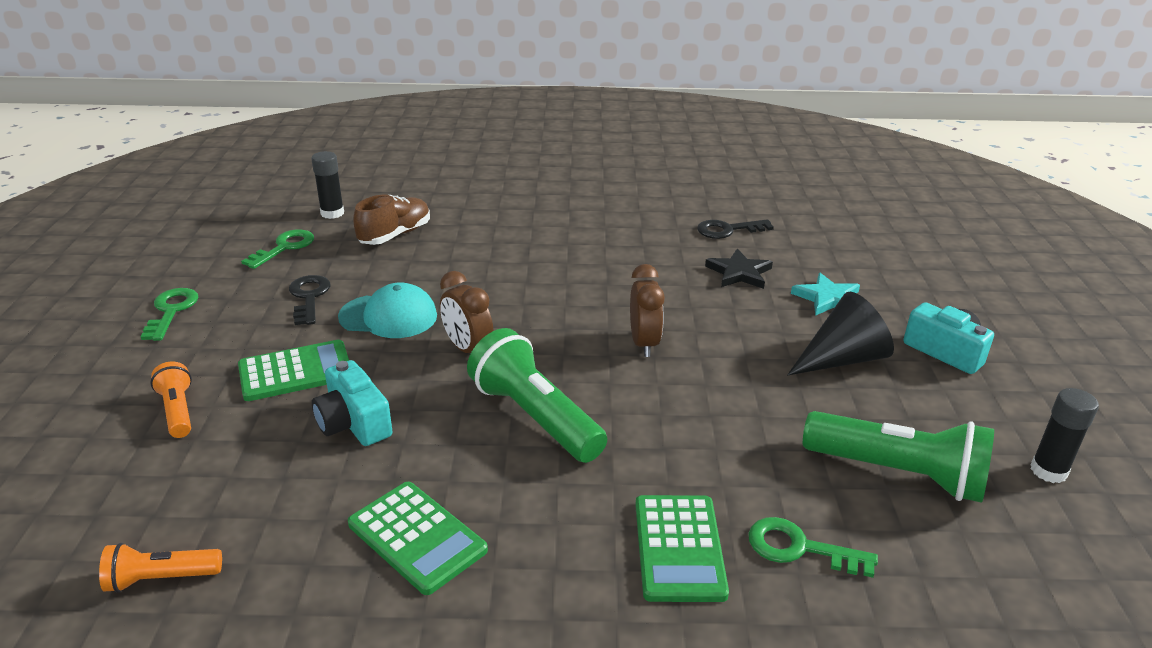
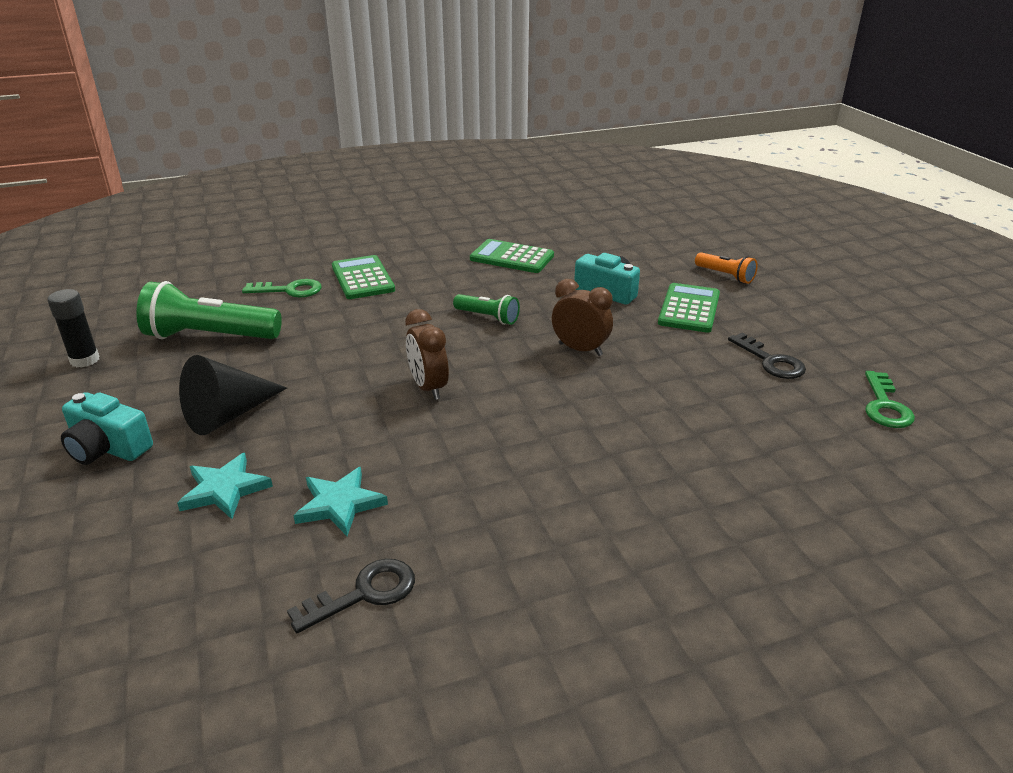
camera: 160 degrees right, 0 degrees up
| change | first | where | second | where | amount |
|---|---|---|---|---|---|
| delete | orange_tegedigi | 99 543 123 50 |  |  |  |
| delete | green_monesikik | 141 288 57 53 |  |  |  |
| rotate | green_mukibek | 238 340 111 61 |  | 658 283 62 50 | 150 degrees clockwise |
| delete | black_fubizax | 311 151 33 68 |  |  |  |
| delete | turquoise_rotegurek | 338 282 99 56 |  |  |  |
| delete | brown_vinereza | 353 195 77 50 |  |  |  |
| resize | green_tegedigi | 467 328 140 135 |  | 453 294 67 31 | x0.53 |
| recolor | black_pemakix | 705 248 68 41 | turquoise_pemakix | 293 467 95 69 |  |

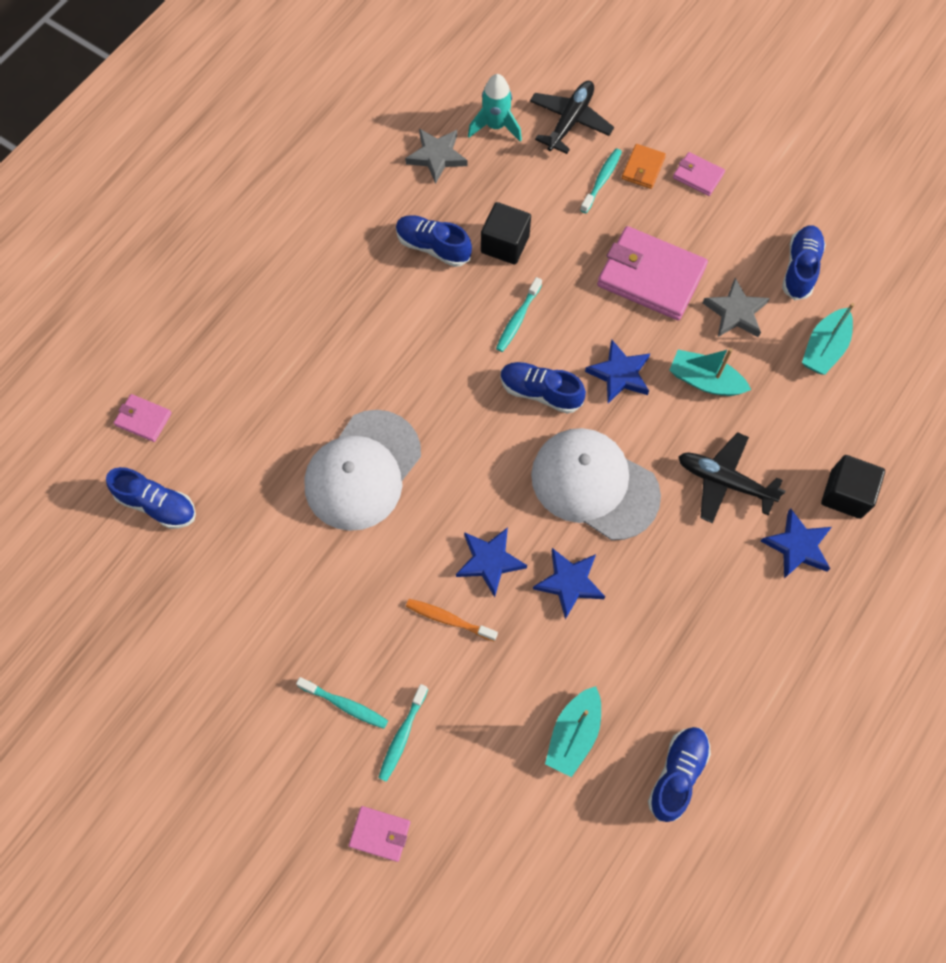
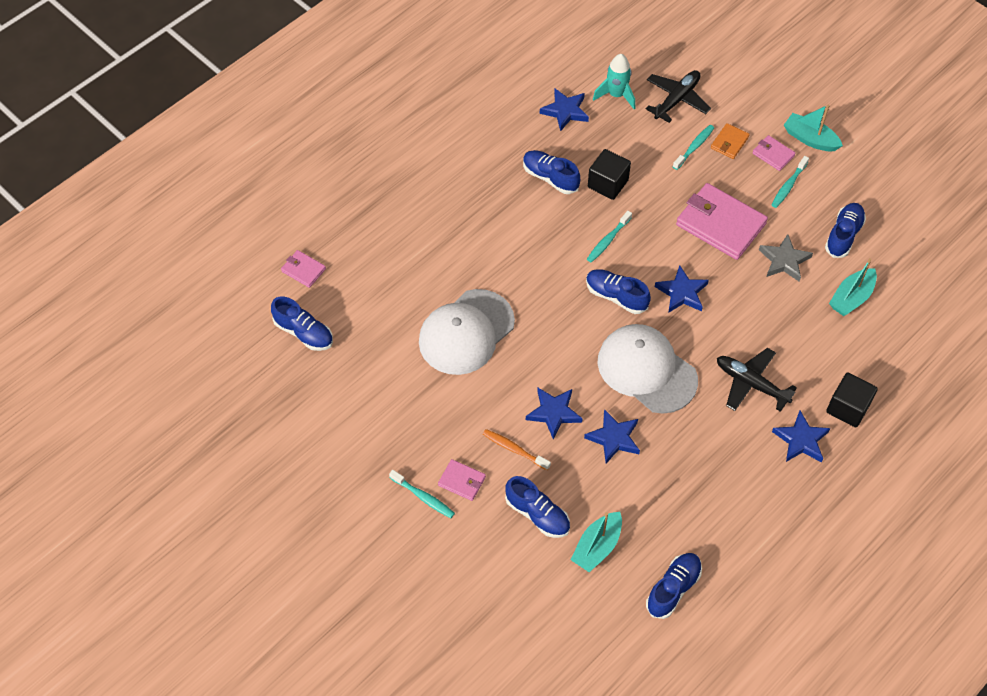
camera: 10 degrees right, 10 degrees down
| change | first | where | second | where | amount |
|---|---|---|---|---|---|
| move | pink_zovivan | 349 806 61 56 |  | 438 459 48 42 |  |
| move | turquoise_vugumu | 378 684 50 98 |  | 771 156 38 52 |  |
| recolor | grey_pemakix | 405 129 62 55 | blue_pemakix | 540 89 49 43 |  |
| move | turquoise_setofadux | 669 348 82 48 |  | 784 104 59 47 |  |
| insert |  |  | blue_vinereza | 505 476 65 62 |  |

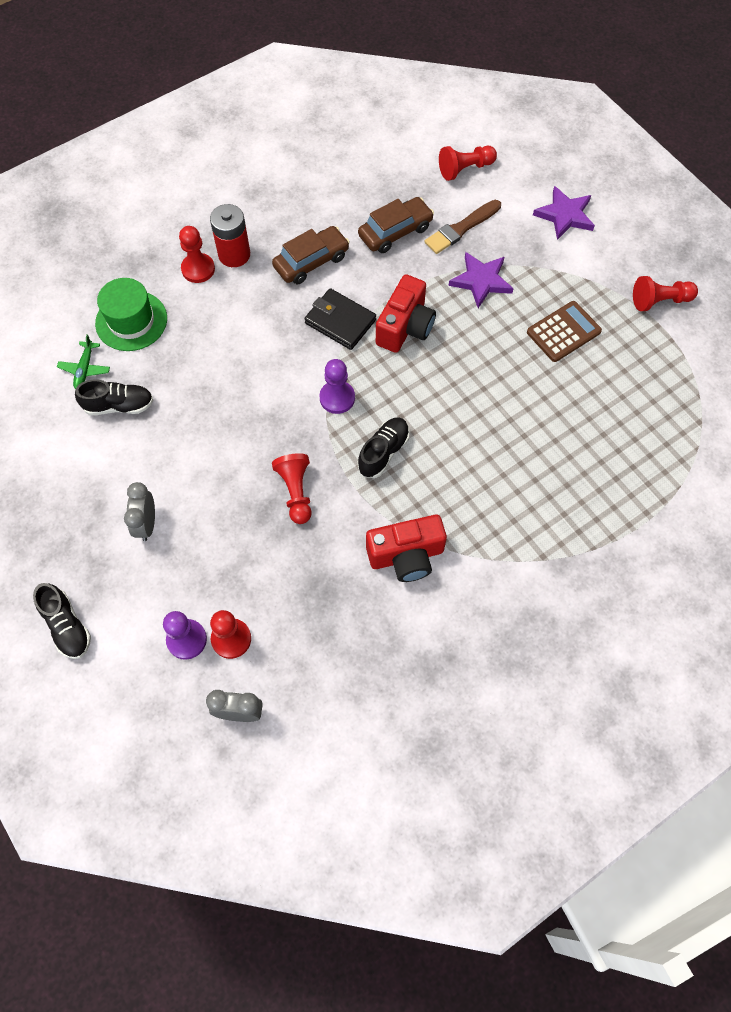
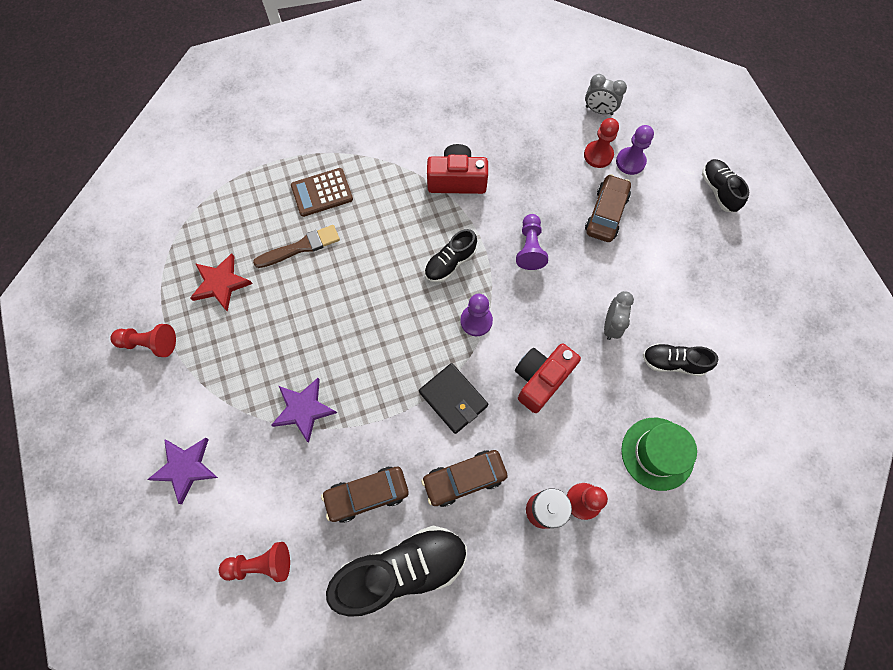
camera: 165 degrees left, 5 degrees up
| change | first | where | second | where | amount |
|---|---|---|---|---|---|
| delete | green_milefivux | 57 334 53 55 |  |  |  |
| move | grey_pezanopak | 124 482 31 59 |  | 604 291 30 49 |  |
| recolor | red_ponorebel | 272 453 40 71 | purple_ponorebel | 516 214 32 56 |  |
| move | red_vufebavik | 376 274 60 79 |  | 515 343 66 70 |  |
| move | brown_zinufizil | 425 200 76 54 |  | 253 225 87 43 |  |
| move | brown_mukibek | 527 301 75 61 |  | 291 168 62 49 |  |
| insert |  |  | red_pemakix | 190 253 63 58 |  |
| insert |  |  | black_vinereza | 326 526 141 91 |  |
| insert |  |  | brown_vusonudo | 585 174 46 68 |  |

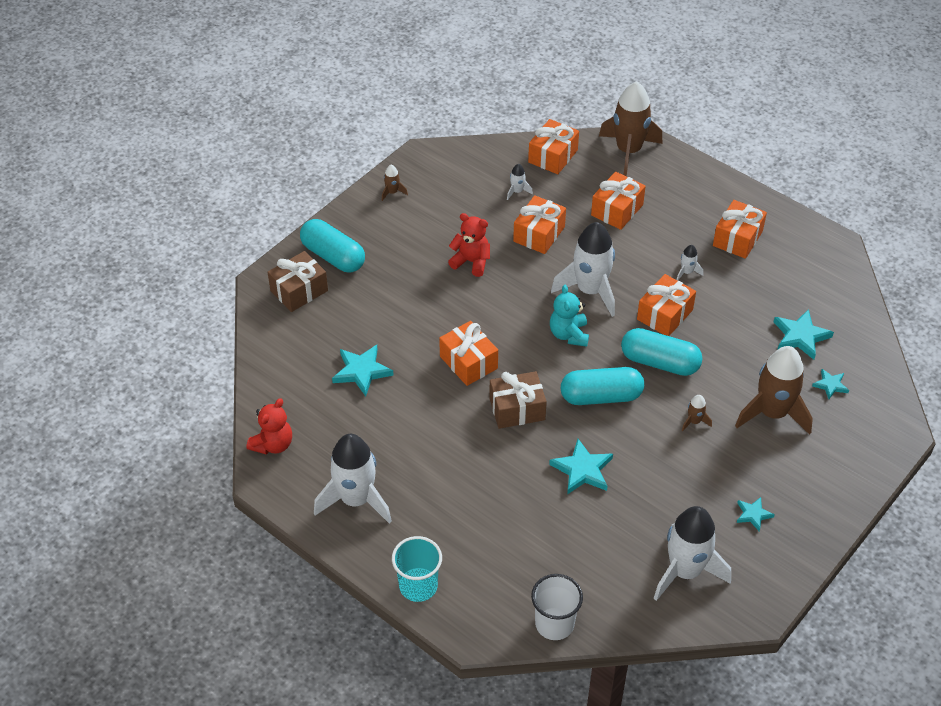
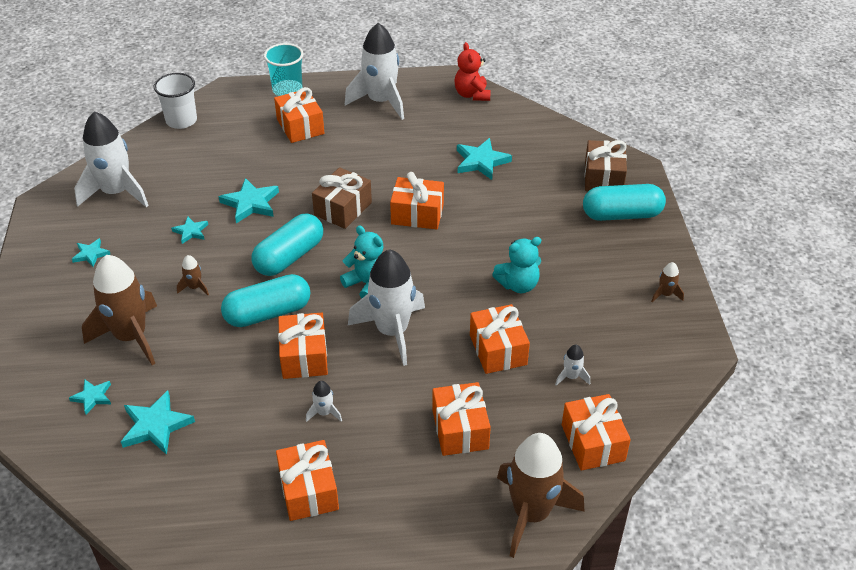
camera: 135 degrees right, 5 degrees down
| change | first | where | second | where | amount |
|---|---|---|---|---|---|
| recolor | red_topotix | 448 213 42 64 | turquoise_topotix | 492 237 49 56 |  |
| insert |  |  | turquoise_pemakix | 171 217 37 27 |  |
| insert |  |  | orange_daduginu | 274 87 50 56 |  |

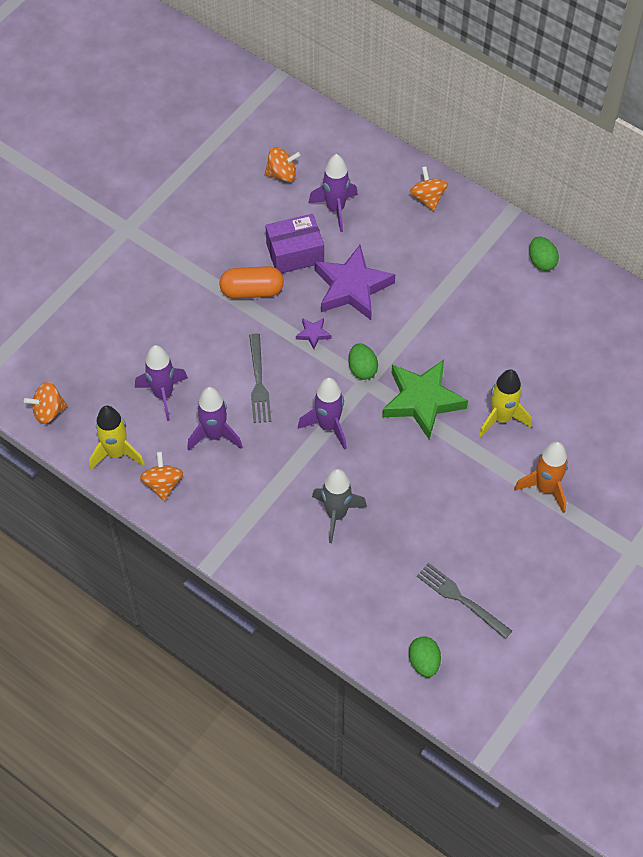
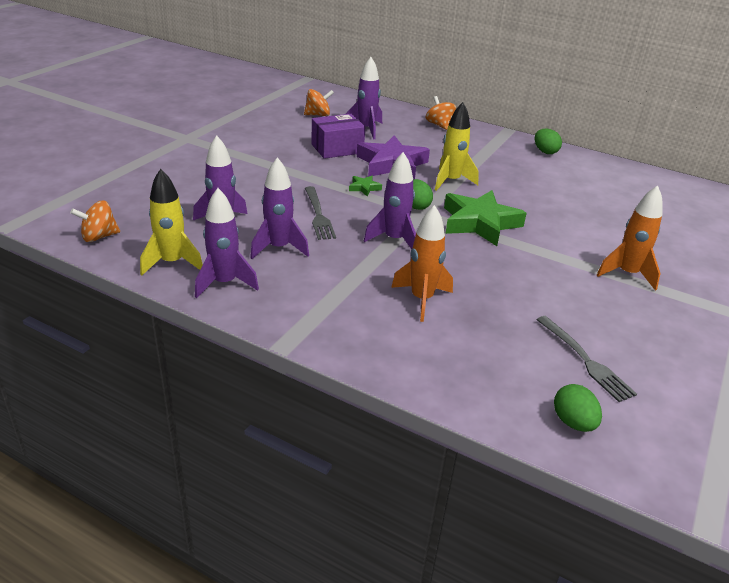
camera: 10 degrees left, 25 degrees down
| change | first | where | second | where | amount |
|---|---|---|---|---|---|
| replace | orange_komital | 140 452 43 49 | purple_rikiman | 195 188 64 110 |  |
| delete | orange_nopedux | 219 266 65 33 |  |  |  |
| recolor | purple_pemakix | 296 318 35 31 | green_pemakix | 349 176 33 20 |  |
| recolor | grey_rikiman | 312 469 55 74 | orange_rikiman | 391 205 62 117 |  |
| rotate | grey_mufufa | 417 563 95 76 |  | 536 316 101 86 | 150 degrees counterclockwise |
| move | yellow_rikiman | 479 369 53 68 |  | 435 102 44 89 |  |

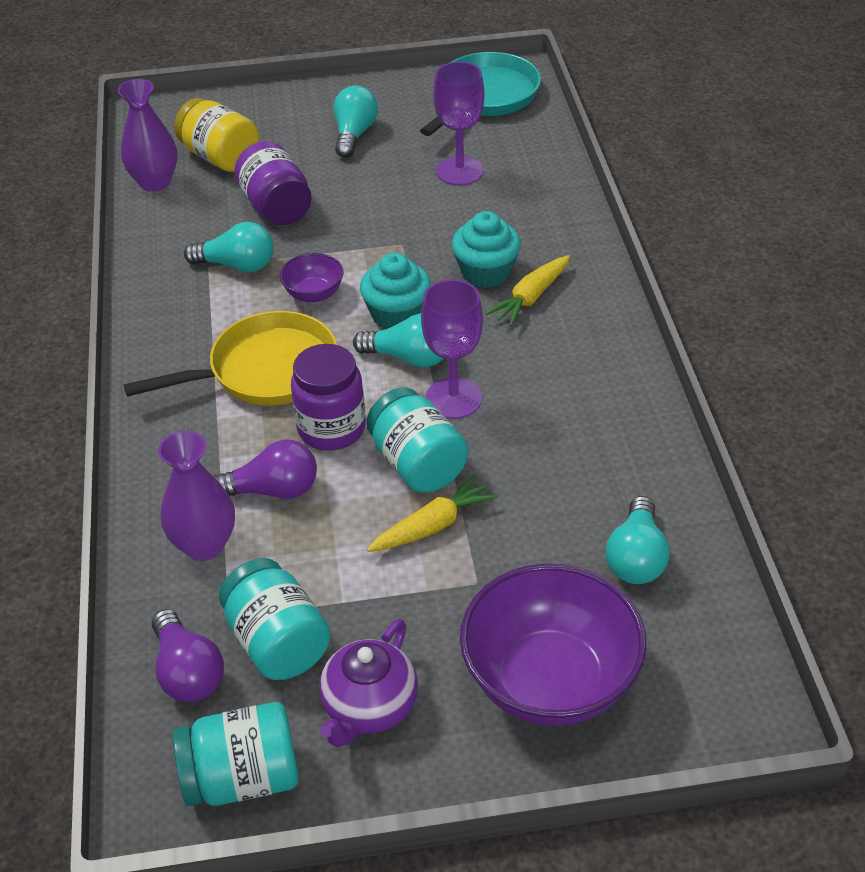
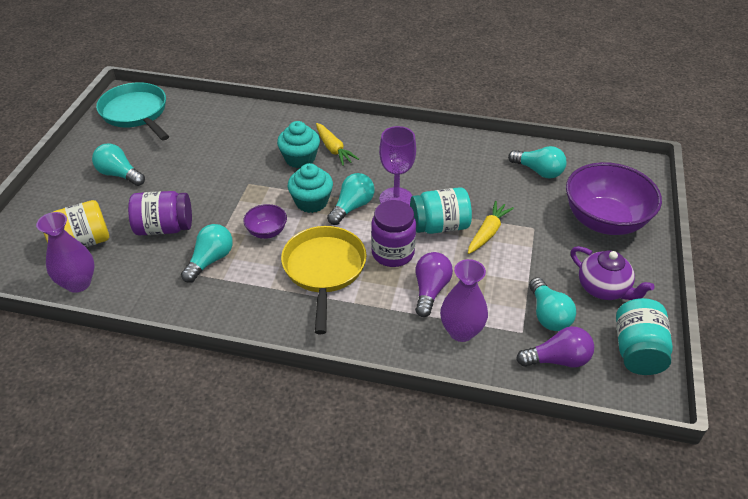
camera: 70 degrees left, 0 degrees up
| change | first | where | second | where | amount |
|---|---|---|---|---|---|
| replace | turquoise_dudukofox | 219 558 112 122 | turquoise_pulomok | 529 277 47 54 |  |
| rotate | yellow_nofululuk | 367 475 131 77 |  | 468 201 46 53 | 45 degrees clockwise |
| delete | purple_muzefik | 433 62 51 124 |  |  |  |

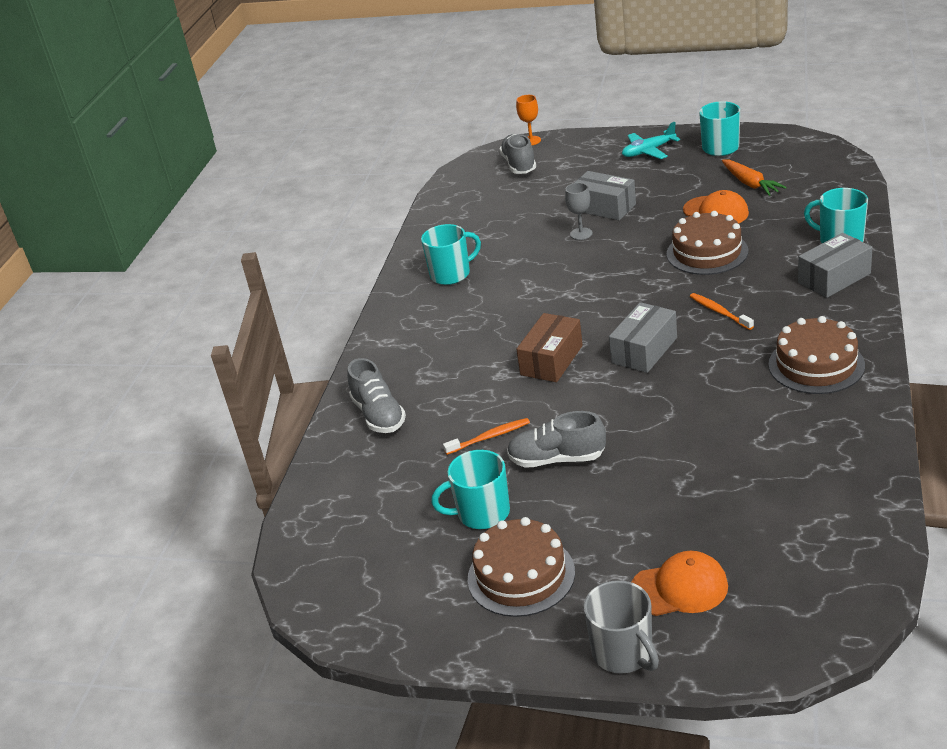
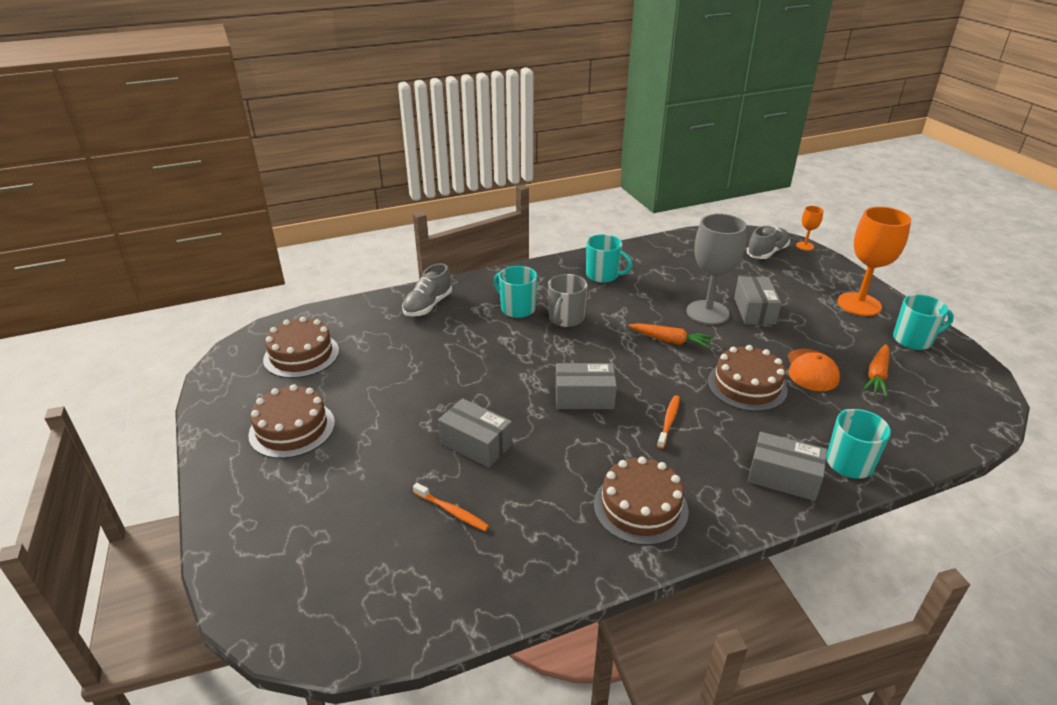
camera: 50 degrees right, 0 degrees up
| change | first | where | second | where | amount |
|---|---|---|---|---|---|
| move | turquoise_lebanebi | 431 450 79 79 |  | 494 266 43 52 |  |
| move | orange_vugumu | 443 418 87 37 |  | 413 483 76 48 |  |
| delete | grey_vinereza | 507 411 99 57 |  |  |  |
| delete | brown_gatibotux | 516 313 67 69 |  |  |  |
| resize | grey_muzefik | 565 183 28 57 |  | 686 214 60 111 | x2.13 |
| move | grey_lebanebi | 584 580 75 94 |  | 548 274 39 53 |  |
| replace | turquoise_milefivux | 622 122 58 37 | orange_muzefik | 837 207 74 109 |  |
| delete | orange_rotegurek | 632 551 96 65 |  |  |  |
| insert |  |  | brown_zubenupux | 263 317 76 61 |  |
| insert |  |  | grey_gatibotux | 438 398 74 70 |  |
| insert |  |  | orange_nofululuk | 628 323 85 26 |  |

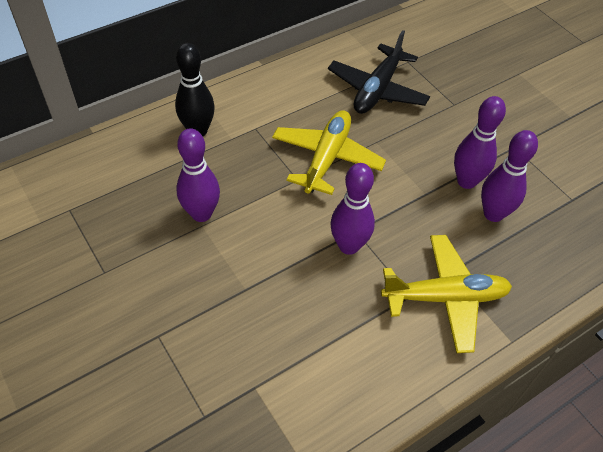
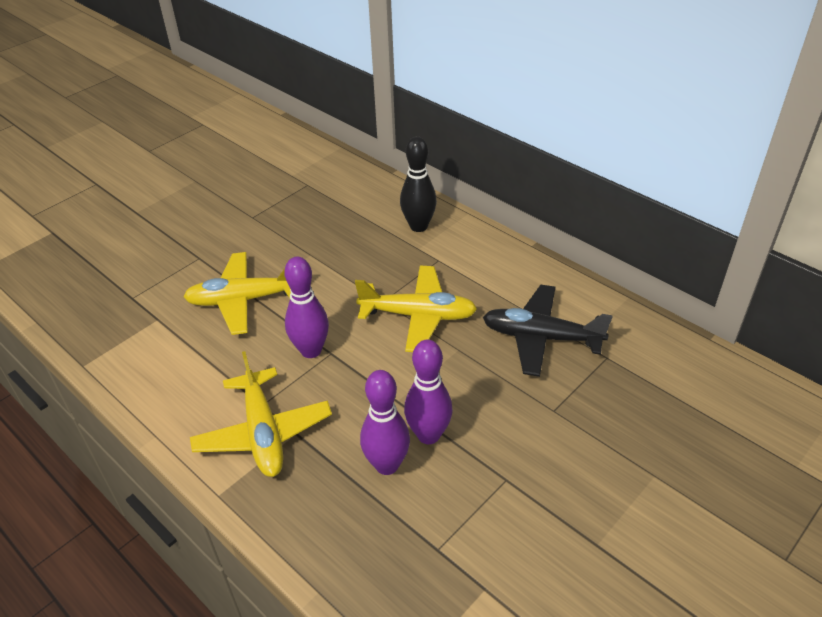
camera: 80 degrees right, 10 degrees down
| change | first | where | second | where | amount |
|---|---|---|---|---|---|
| delete | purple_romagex | 177 128 43 94 |  |  |  |
| insert |  |  | yellow_milefivux | 183 252 108 83 |  |

